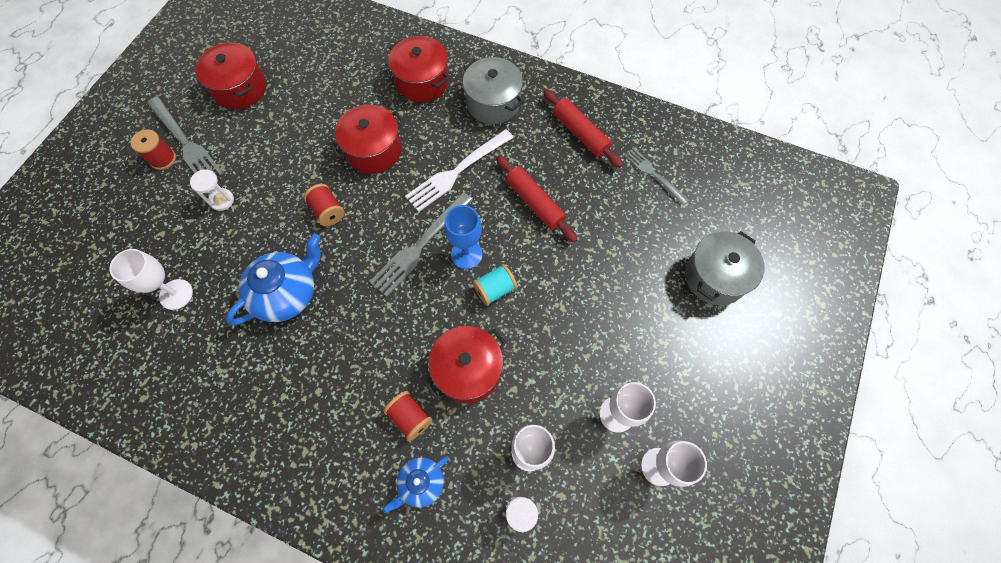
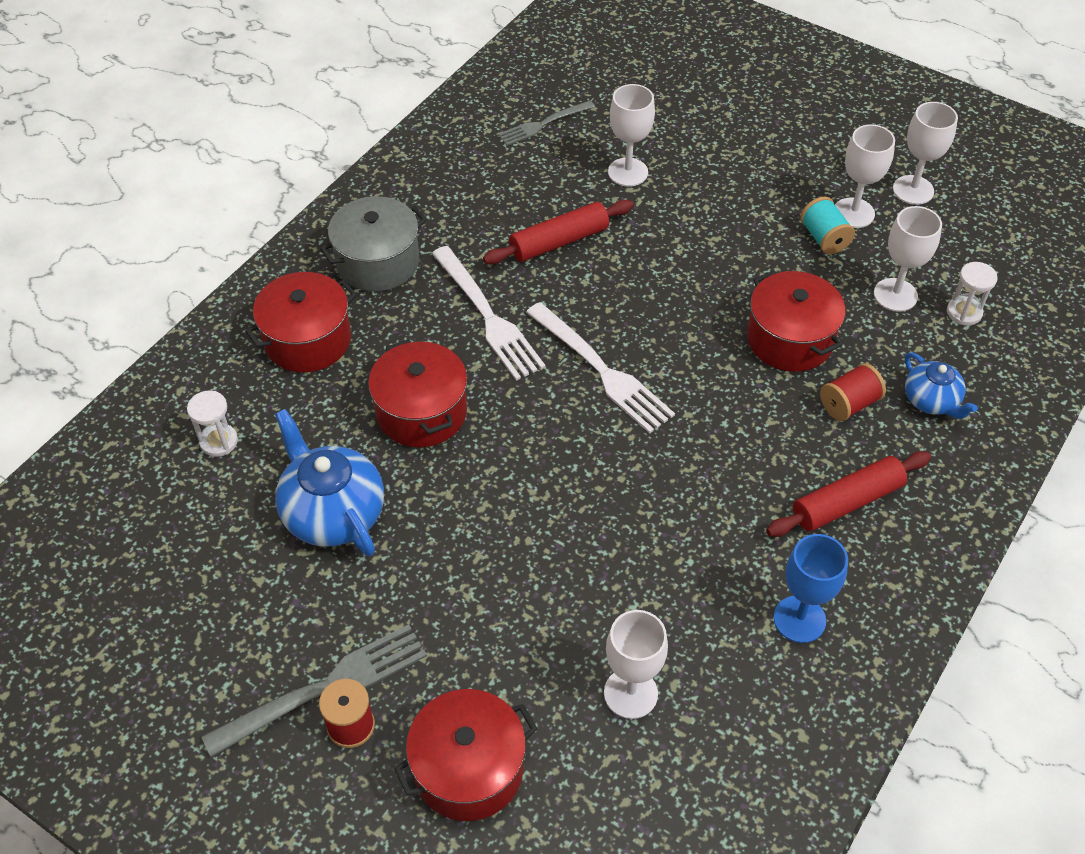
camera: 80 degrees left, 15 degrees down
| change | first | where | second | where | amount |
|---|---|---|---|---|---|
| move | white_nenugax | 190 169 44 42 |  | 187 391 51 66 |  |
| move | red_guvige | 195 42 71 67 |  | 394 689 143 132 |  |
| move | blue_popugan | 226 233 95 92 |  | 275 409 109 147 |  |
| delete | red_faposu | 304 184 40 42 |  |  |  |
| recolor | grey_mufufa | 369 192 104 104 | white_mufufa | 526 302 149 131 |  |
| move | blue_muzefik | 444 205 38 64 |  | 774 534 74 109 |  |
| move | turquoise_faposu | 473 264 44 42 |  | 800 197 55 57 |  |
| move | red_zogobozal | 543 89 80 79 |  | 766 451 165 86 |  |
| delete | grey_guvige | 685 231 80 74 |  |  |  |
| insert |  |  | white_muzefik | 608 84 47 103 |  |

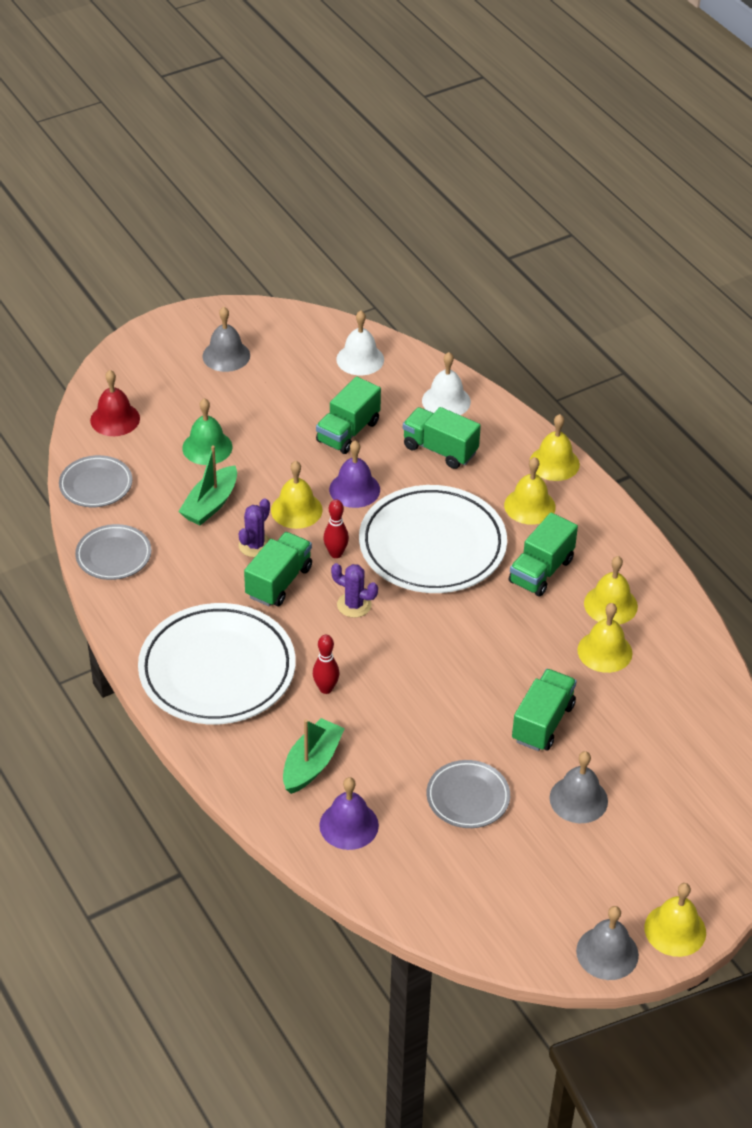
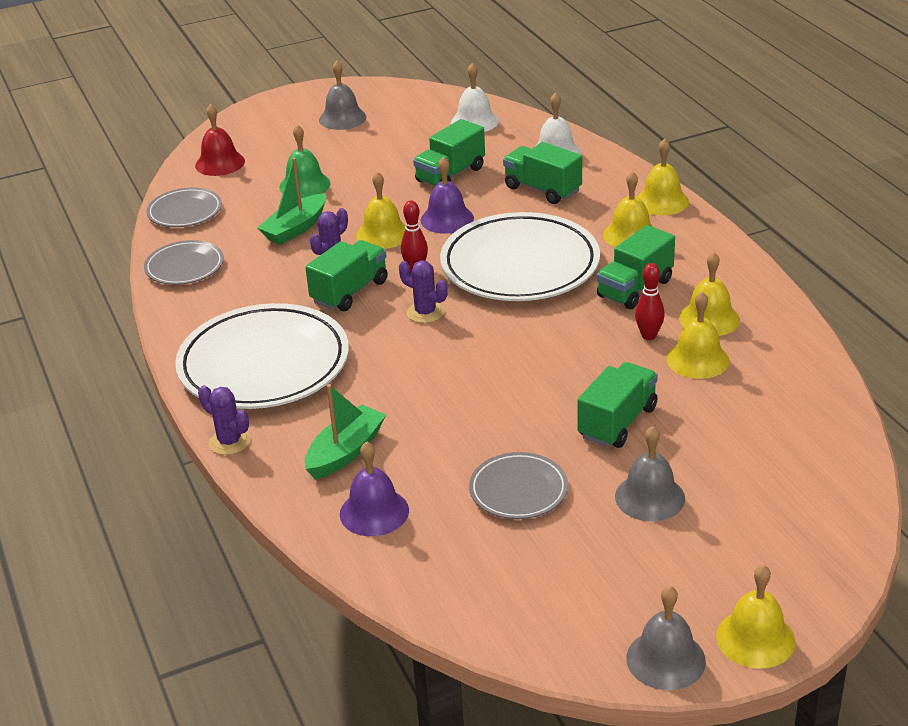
camera: 10 degrees right, 10 degrees down
| change | first | where | second | where | amount |
|---|---|---|---|---|---|
| move | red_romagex | 313 635 26 59 |  | 635 263 30 77 |  |
| insert |  |  | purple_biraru | 198 385 53 70 |  |

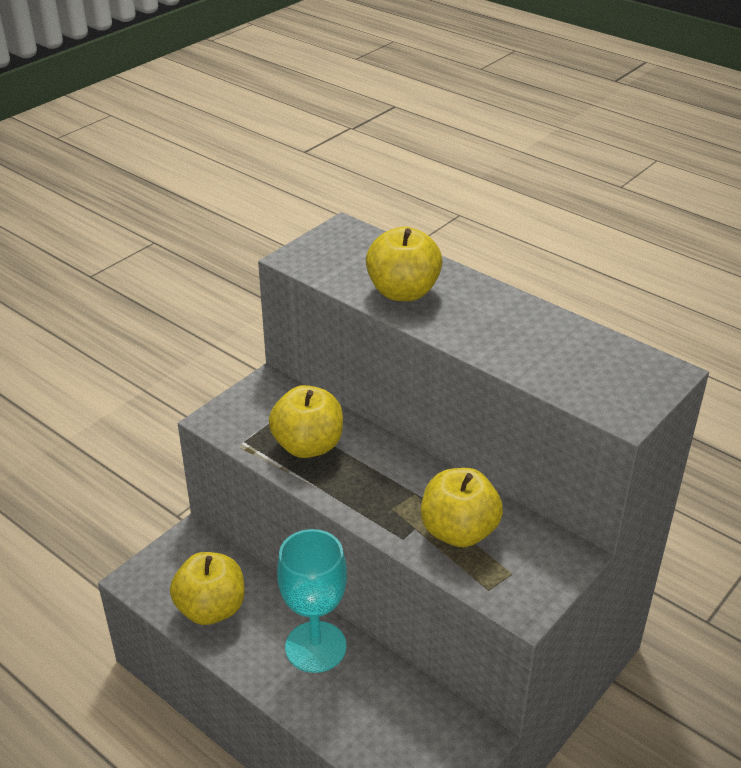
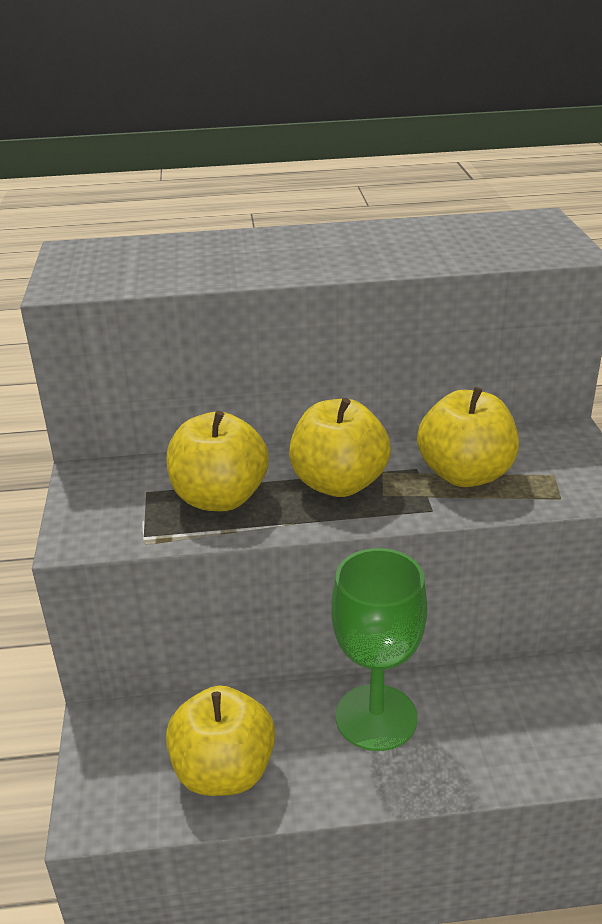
camera: 45 degrees left, 5 degrees down
| change | first | where | second | where | amount |
|---|---|---|---|---|---|
| recolor | turquoise_muzefik | 277 529 70 144 | green_muzefik | 331 548 96 203 |  |
| move | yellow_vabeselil | 366 227 77 74 |  | 289 398 102 99 |  |

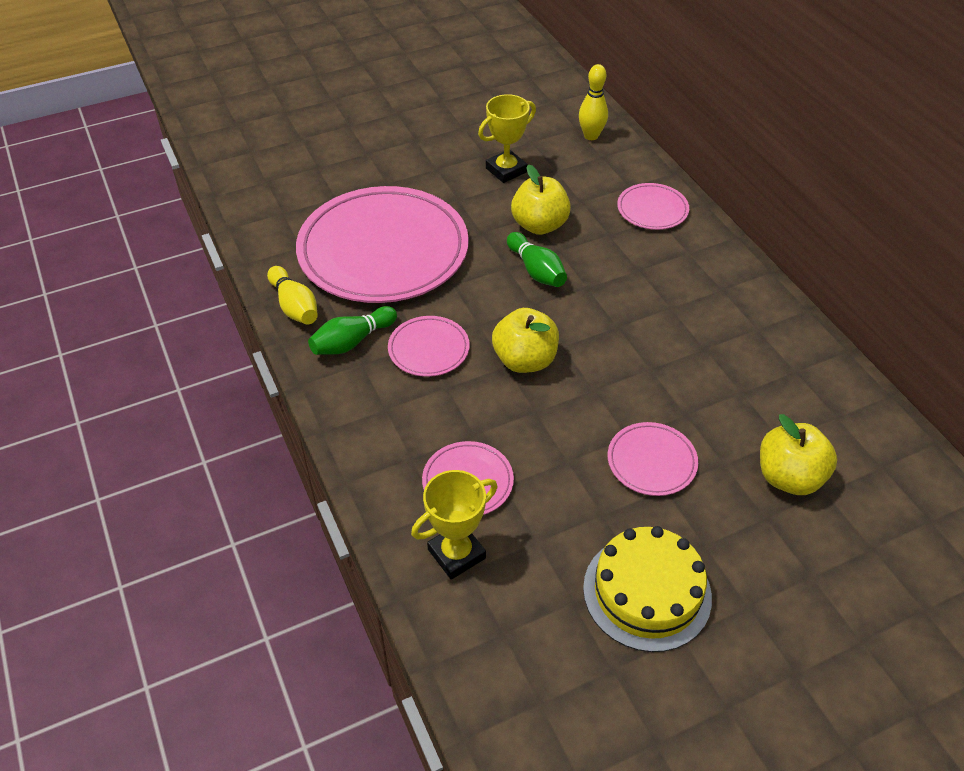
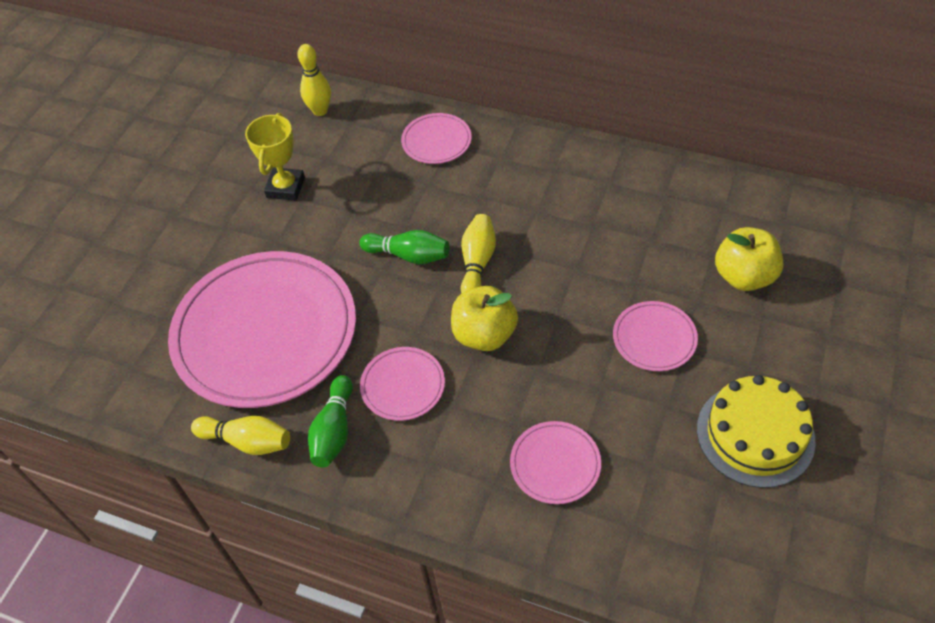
camera: 40 degrees left, 5 degrees up
| change | first | where | second | where | amount |
|---|---|---|---|---|---|
| delete | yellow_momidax | 411 470 86 110 |  |  |  |
| delete | yellow_vabeselil | 511 165 60 70 |  |  |  |
| insert |  |  | yellow_romagex | 461 214 35 80 |  |

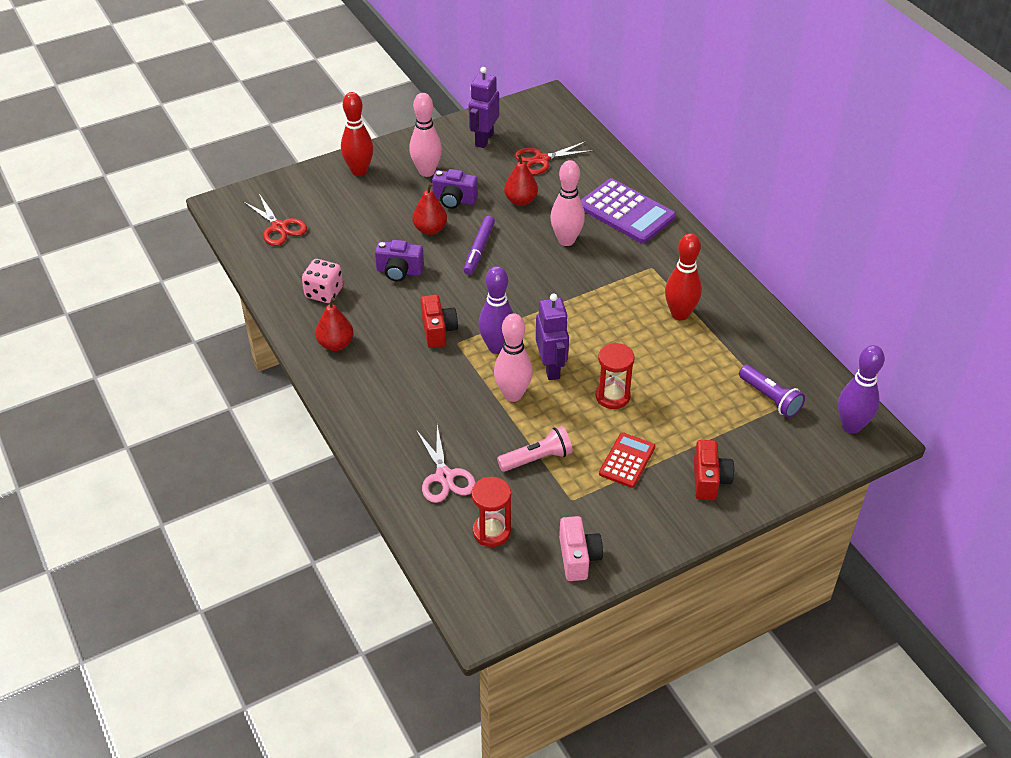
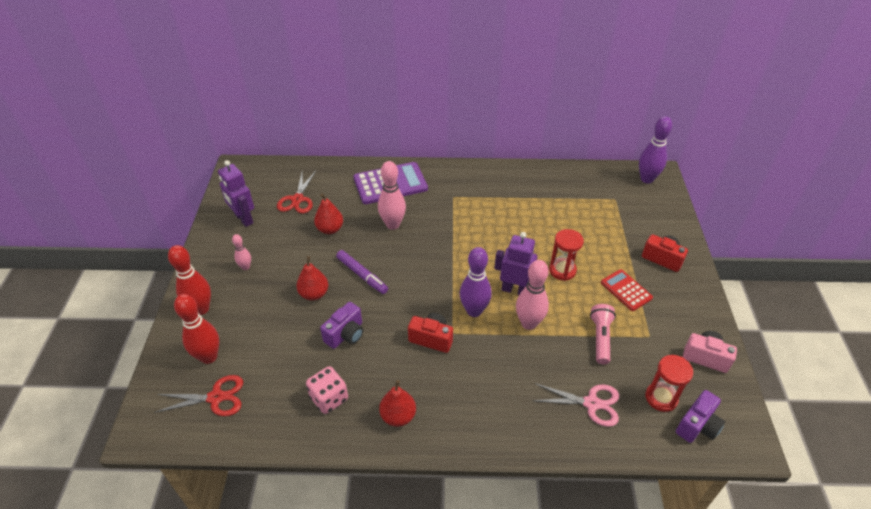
camera: 60 degrees left, 0 degrees up
| change | first | where | second | where | amount |
|---|---|---|---|---|---|
| resize | pink_romagex | 409 93 33 84 |  | 232 234 19 36 | x0.54 |
| move | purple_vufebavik | 432 169 46 40 |  | 676 390 49 53 |  |
| move | red_romagex | 665 233 37 88 |  | 174 294 46 70 |  |
| delete | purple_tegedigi | 739 365 66 53 |  |  |  |

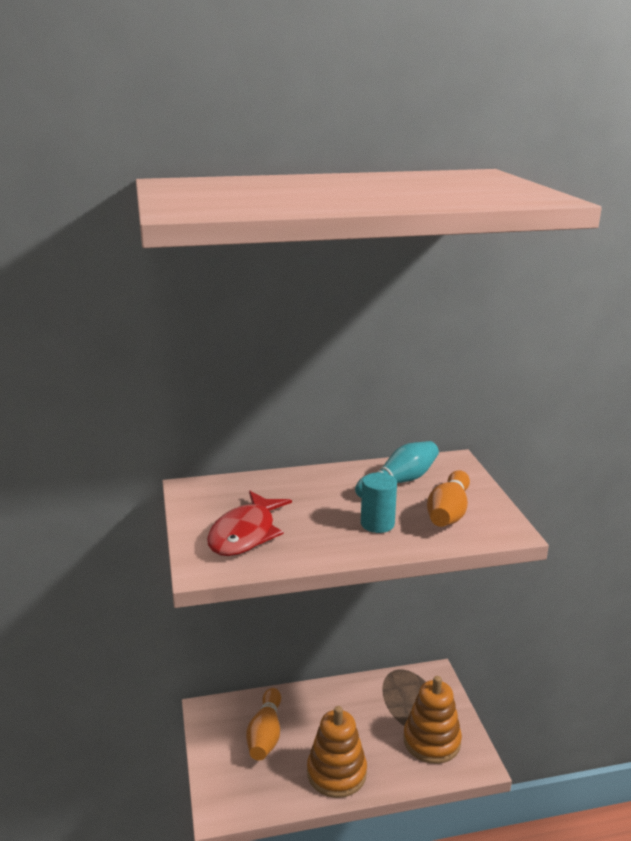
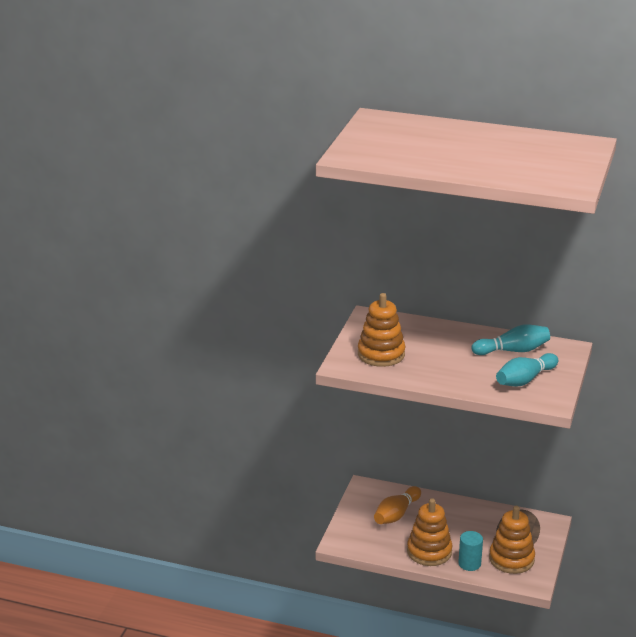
camera: 30 degrees right, 5 degrees up
| change | first | where | second | where | amount |
|---|---|---|---|---|---|
| replace | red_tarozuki | 207 491 85 65 | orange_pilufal | 358 293 47 74 |  |
| move | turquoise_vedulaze | 361 473 36 60 |  | 458 531 25 40 |  |
| recolor | orange_romagex | 427 470 43 57 | turquoise_romagex | 496 353 62 34 |  |

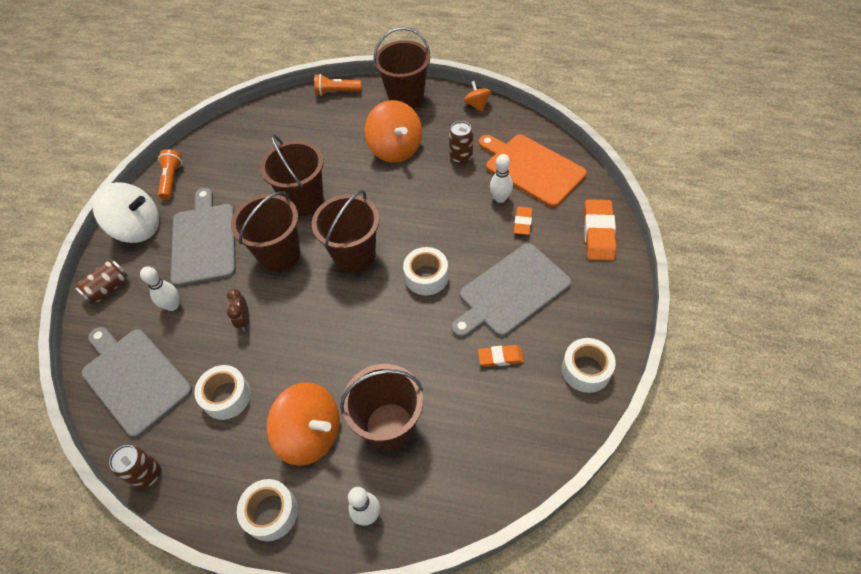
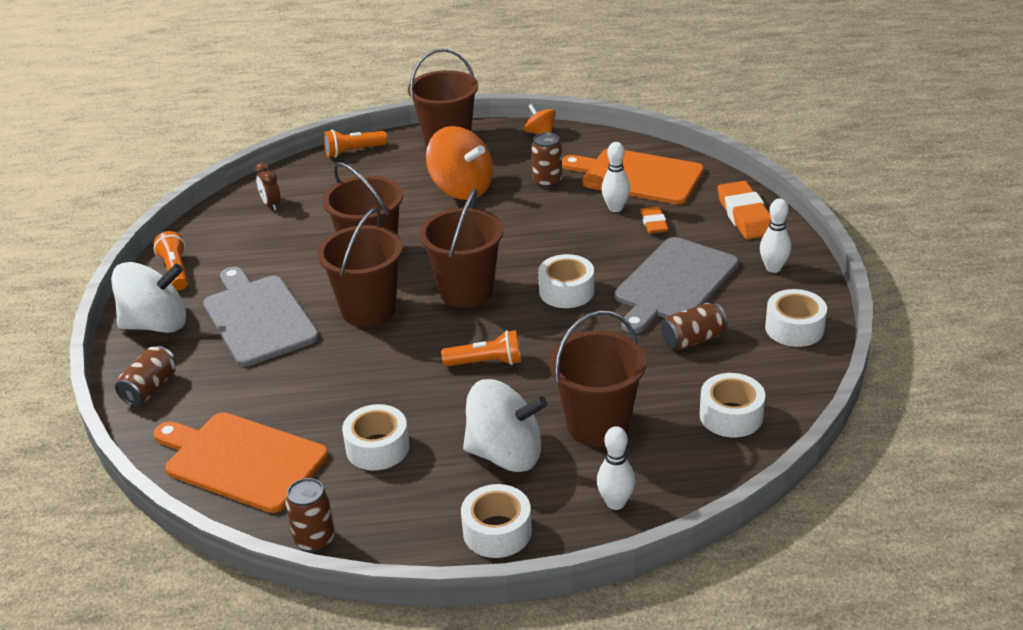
camera: 20 degrees left, 20 degrees down
| change | first | where | second | where | amount |
|---|---|---|---|---|---|
| recolor | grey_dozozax | 81 327 111 111 | orange_dozozax | 153 412 175 101 |  |
| move | white_romagex | 140 266 39 45 |  | 760 198 31 75 |  |
| move | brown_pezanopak | 227 289 22 42 |  | 255 162 25 49 |  |
| recolor | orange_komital | 266 382 74 84 | white_komital | 463 379 84 93 |  |
| replace | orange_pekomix | 478 345 46 22 | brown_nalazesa | 661 303 67 47 |  |
| insert |  |  | orange_tegedigi | 441 330 80 37 |  |
| insert |  |  | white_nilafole | 700 373 65 64 |  |

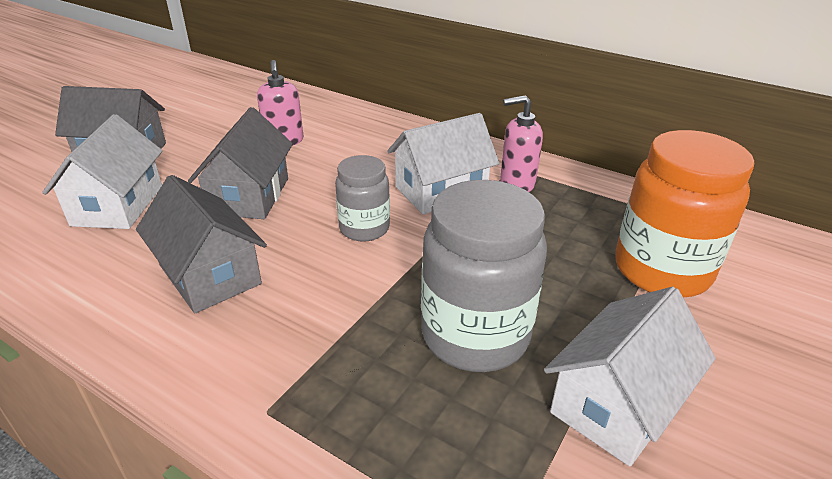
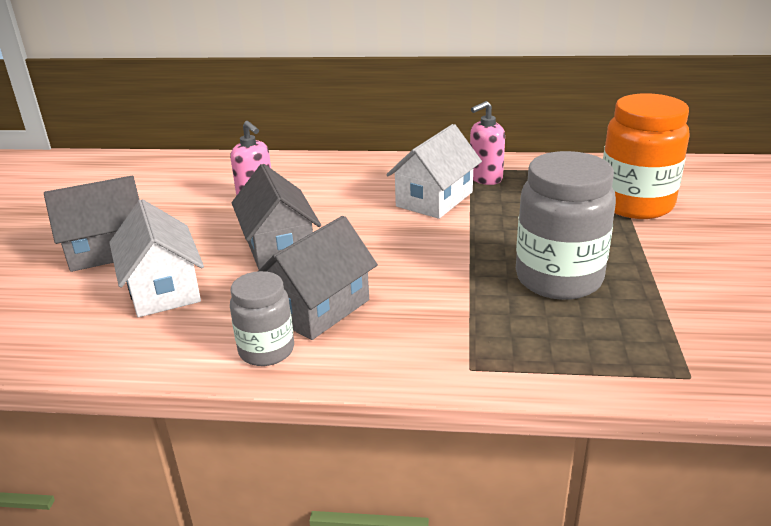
camera: 25 degrees left, 5 degrees down
| change | first | where | second | where | amount |
|---|---|---|---|---|---|
| rotate | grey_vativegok | 136 175 131 138 |  | 259 216 119 124 | 75 degrees counterclockwise |
| move | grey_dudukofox | 335 155 55 87 |  | 230 271 64 95 |  |
| delete | white_vativegok | 544 287 172 179 |  |  |  |

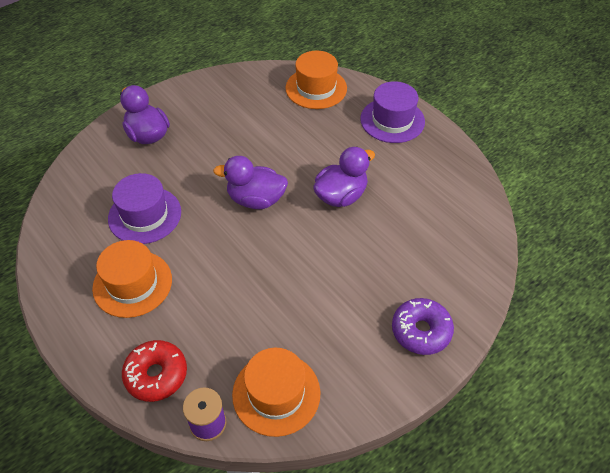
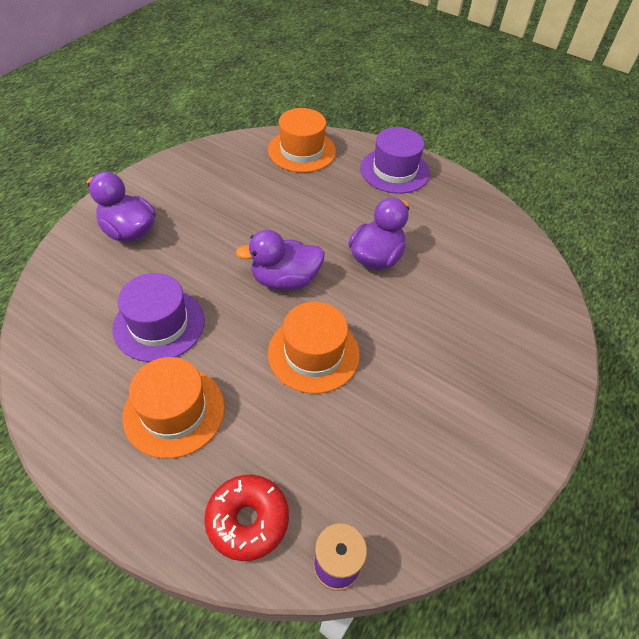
camera: 20 degrees left, 0 degrees up
| change | first | where | second | where | amount |
|---|---|---|---|---|---|
| move | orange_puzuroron | 232 348 88 89 |  | 268 302 92 92 |  |
| delete | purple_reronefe | 392 298 62 57 |  |  |  |

